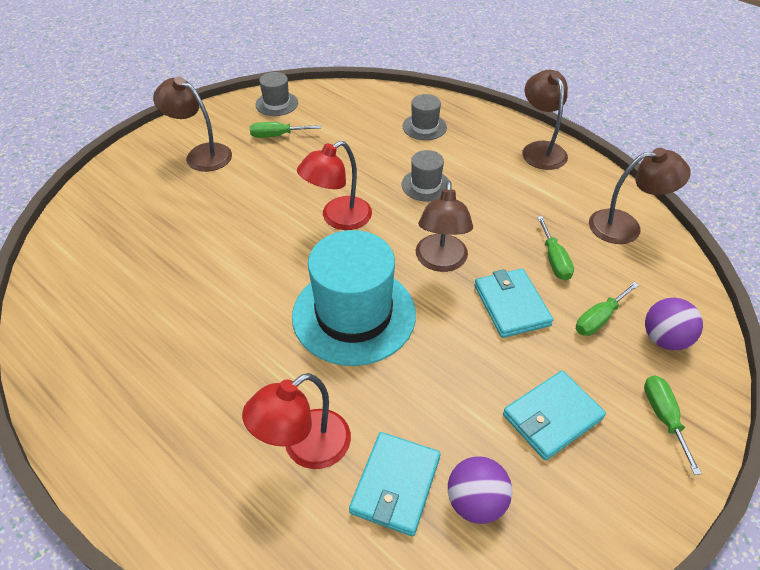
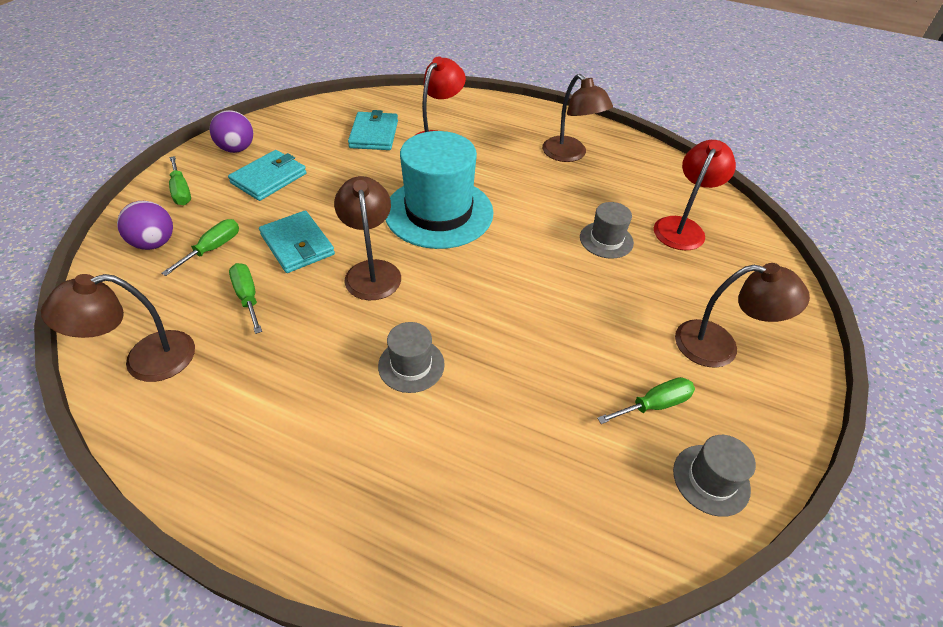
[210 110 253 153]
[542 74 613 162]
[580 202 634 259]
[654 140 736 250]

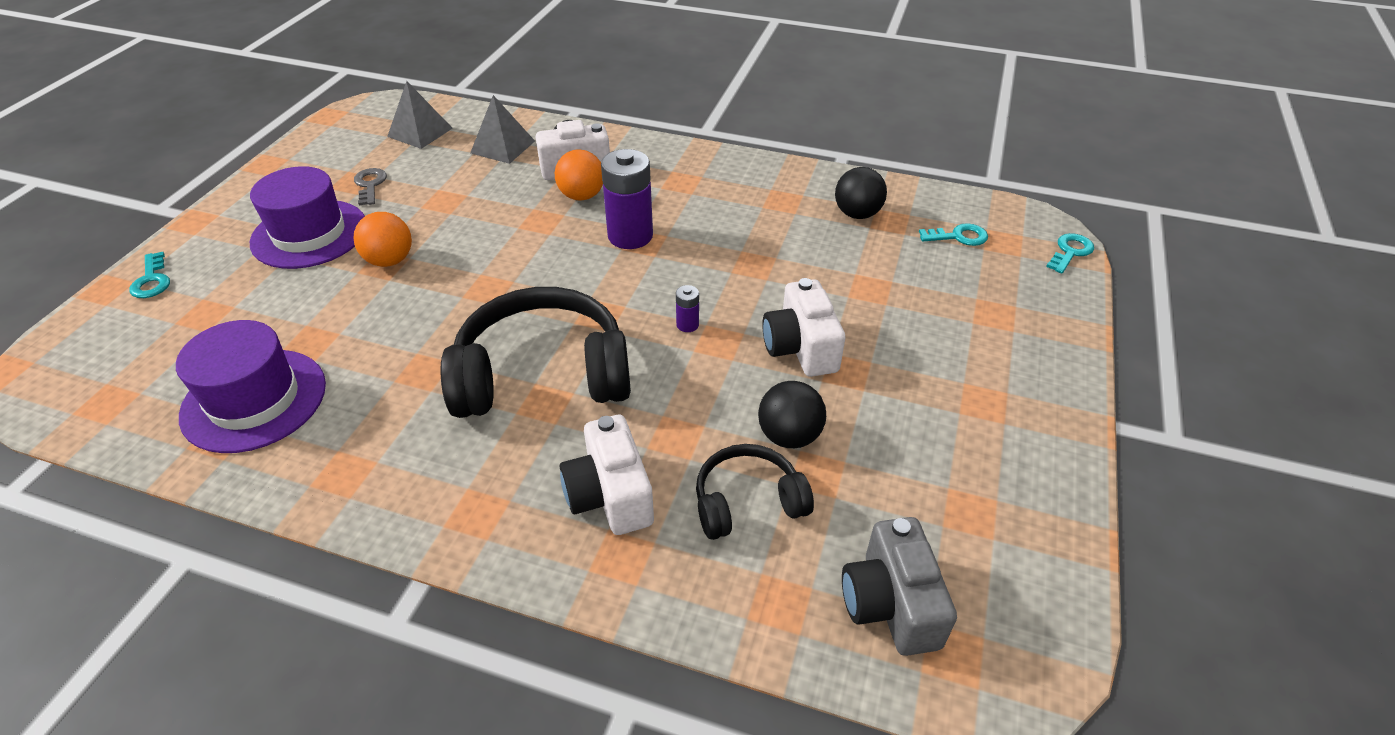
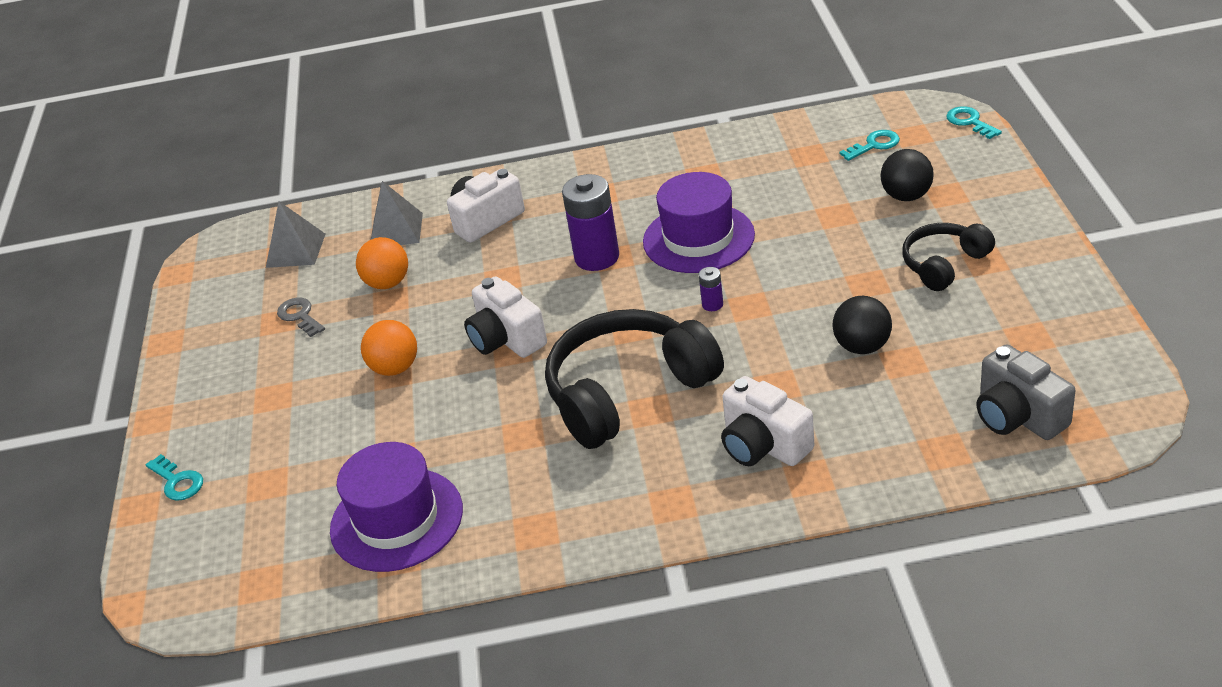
[356 237 408 289]
[464 276 547 358]
[643 172 755 273]
[880 149 934 201]
[902 223 995 291]
[946 106 1002 139]

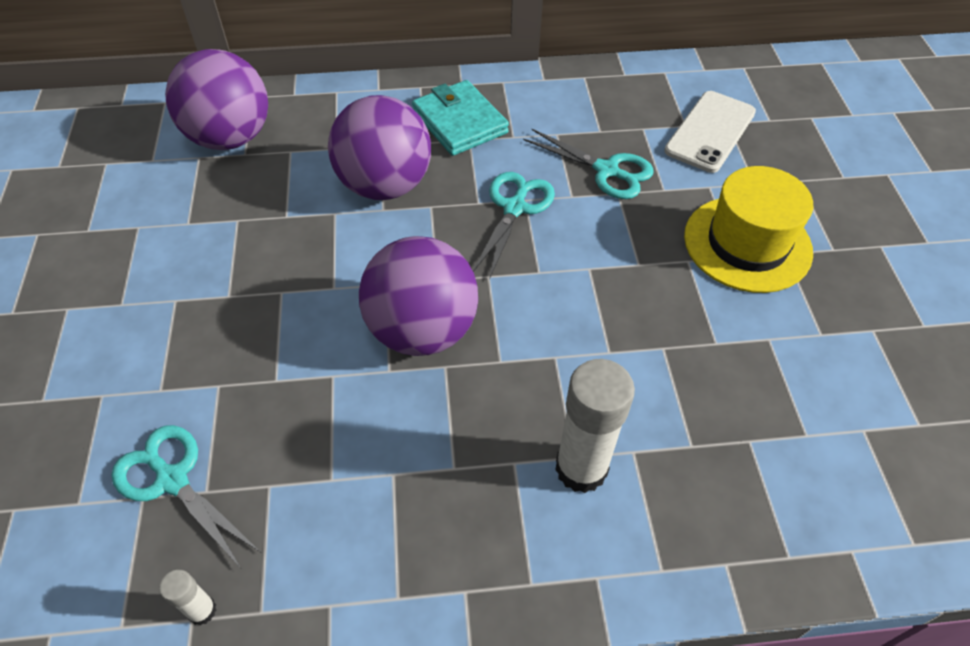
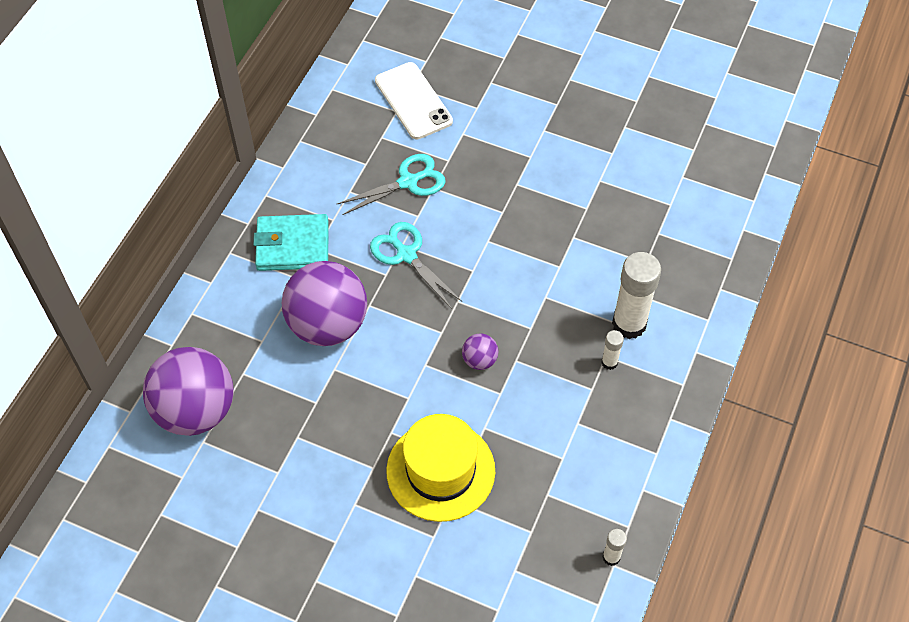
[386 414 495 522]
[462 334 498 370]
[601 330 624 370]
[111 425 260 568] (first image)

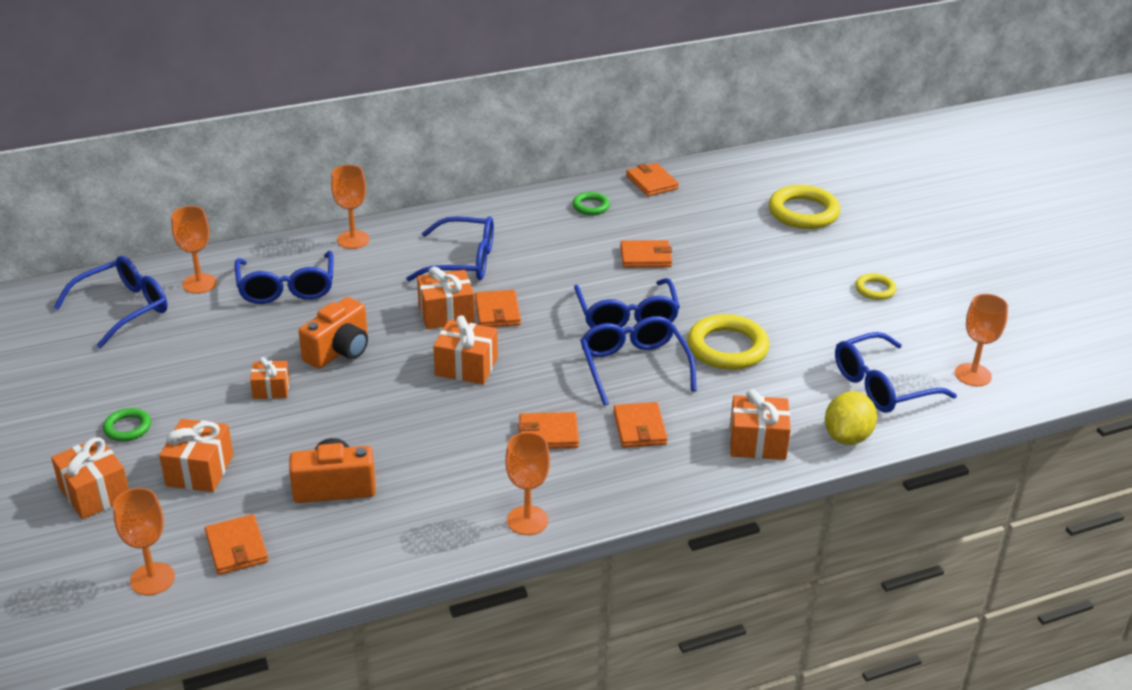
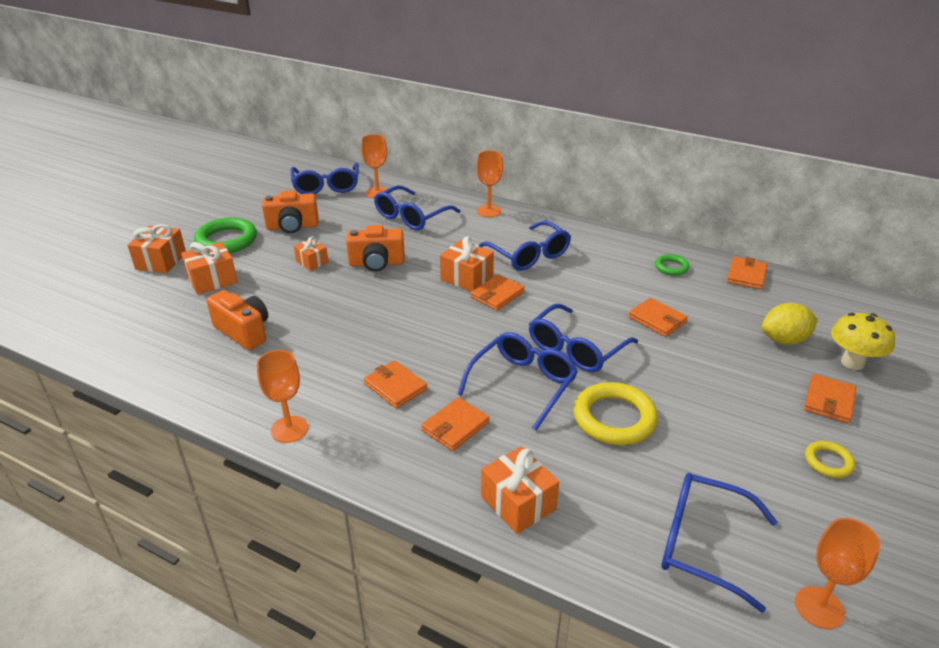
[194 217 257 253]
[262 190 318 233]
[291 163 359 194]
[762 303 818 345]
[804 374 856 423]
[831 313 895 370]
[113 488 175 595] (first image)
[433 315 498 384] (first image)

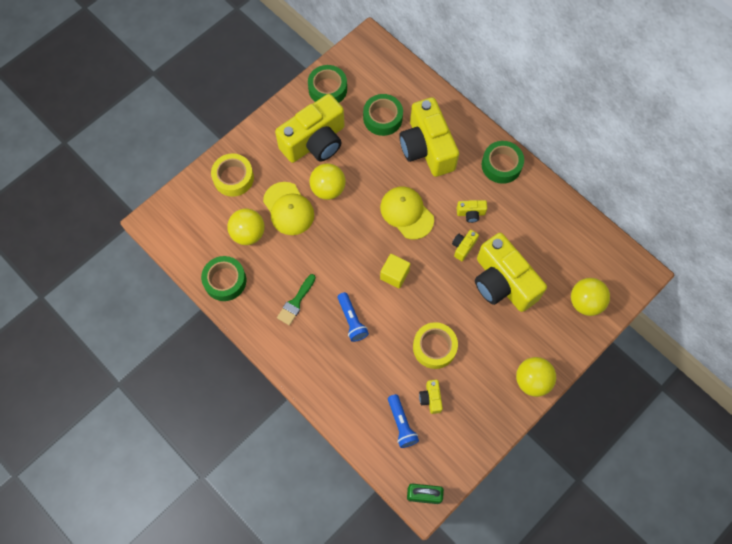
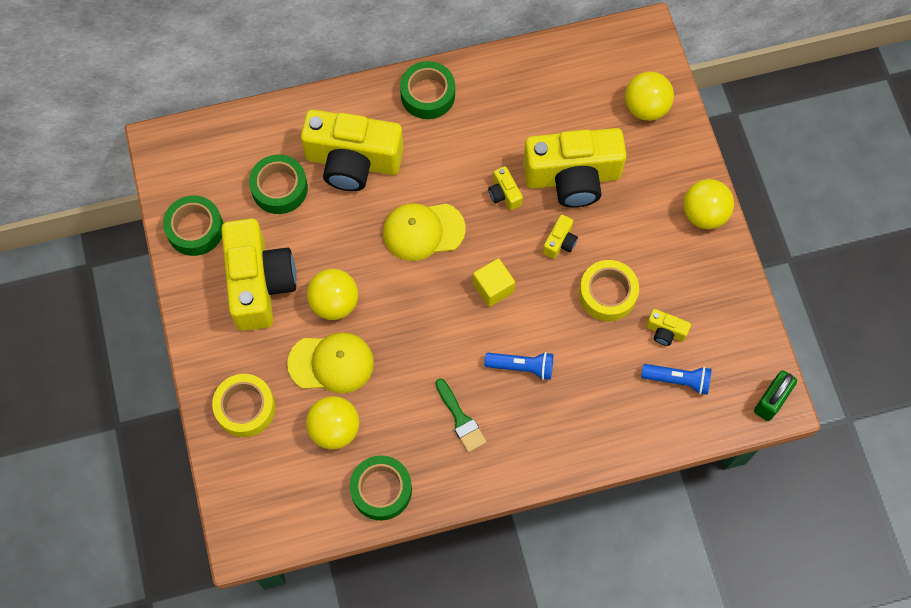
[543 215 578 259]

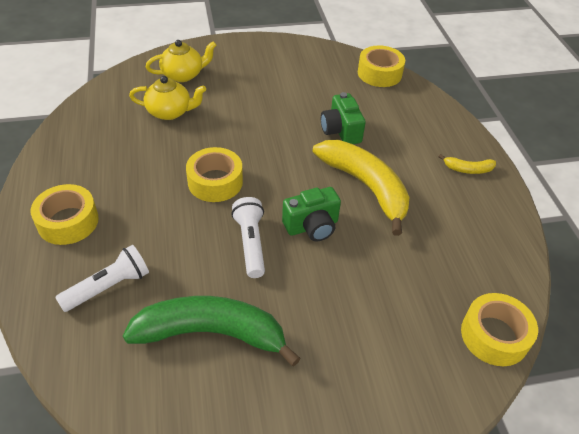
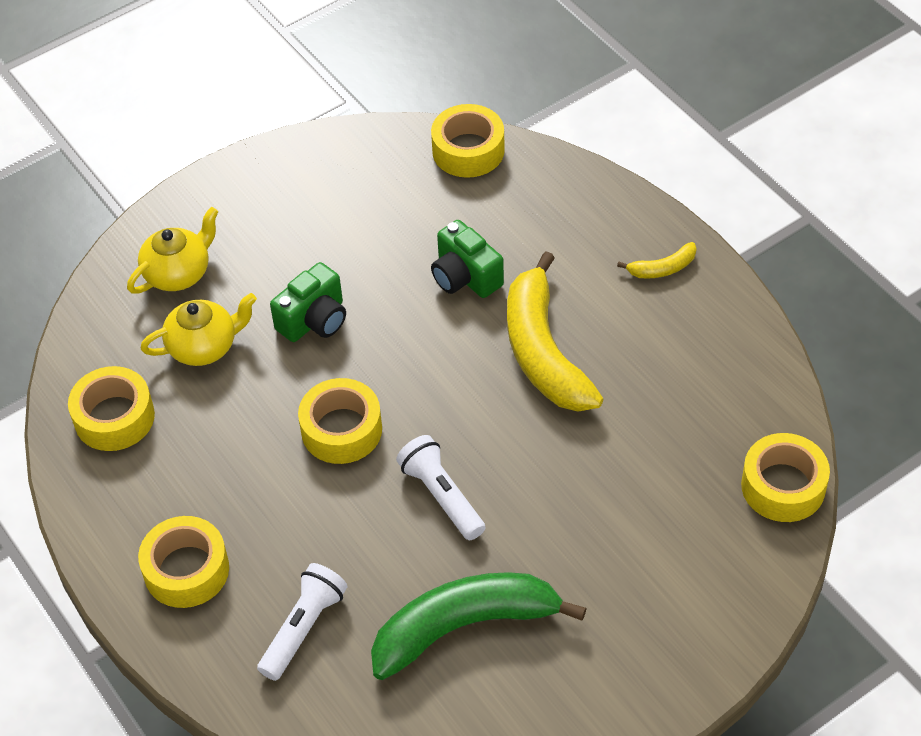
[68 366 155 451]
[270 262 346 342]
[507 251 603 412]

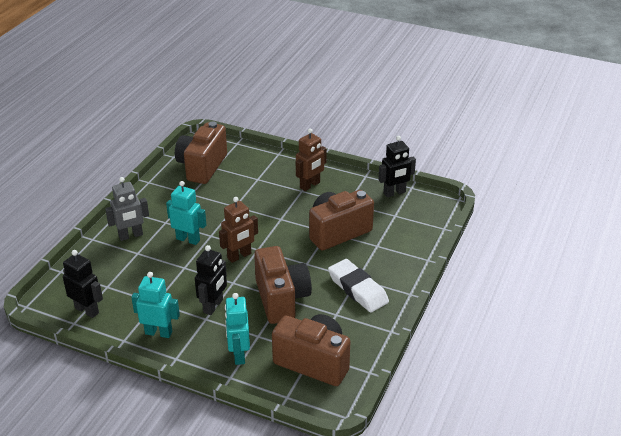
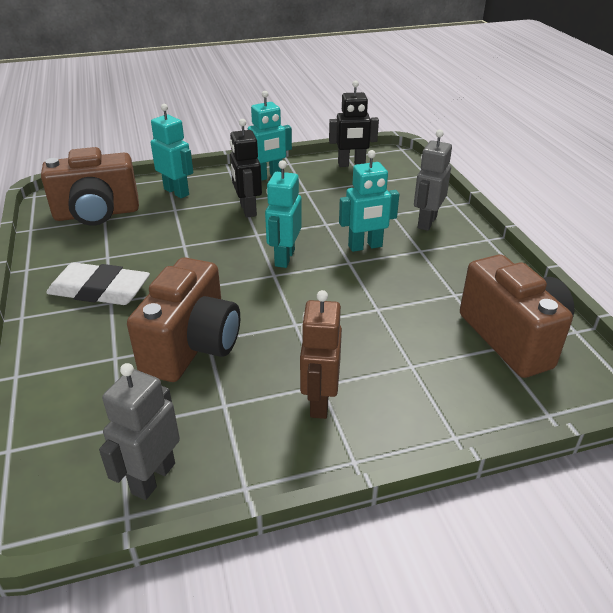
[99 363 180 500]
[265 160 302 268]
[254 246 312 324] (first image)

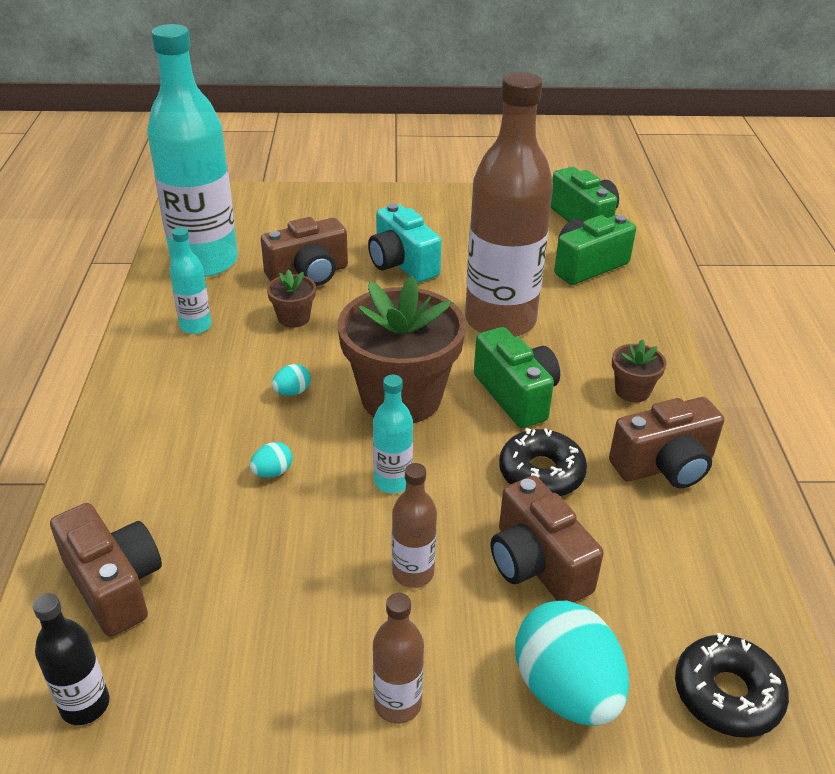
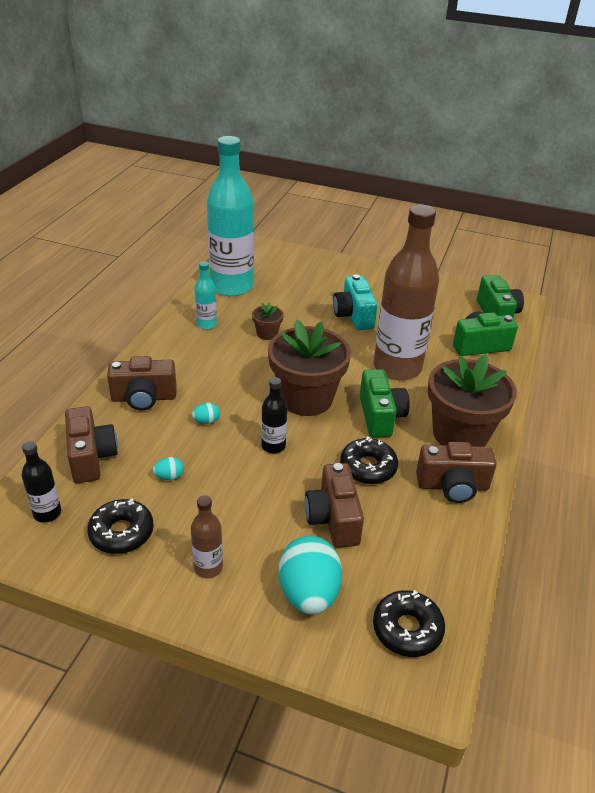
[87 498 154 554]
[107 356 177 411]
[153 457 184 480]
[261 377 287 454]
[428 354 517 447]
[392 463 437 588] (first image)

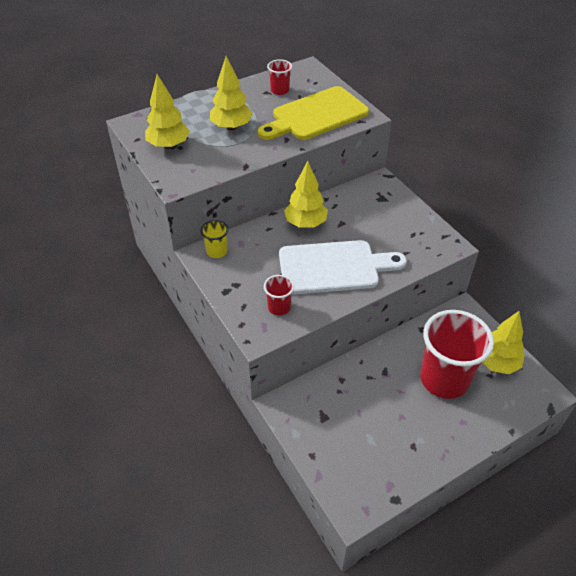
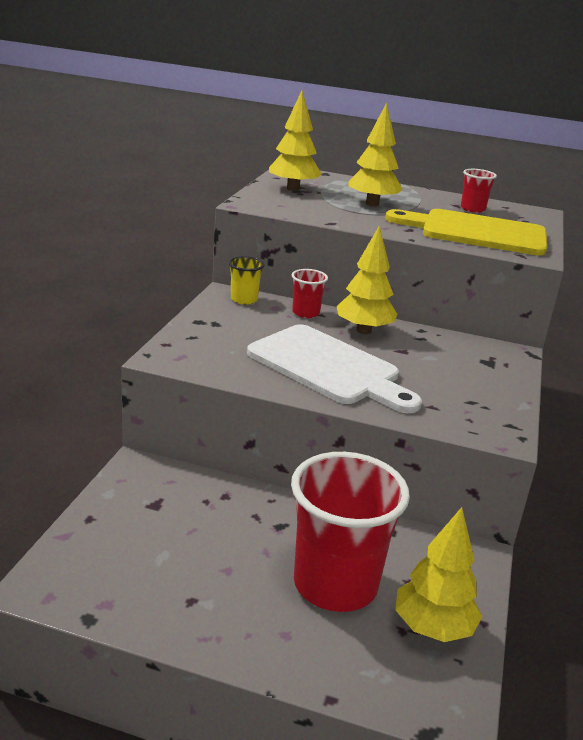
[292 269 328 318]

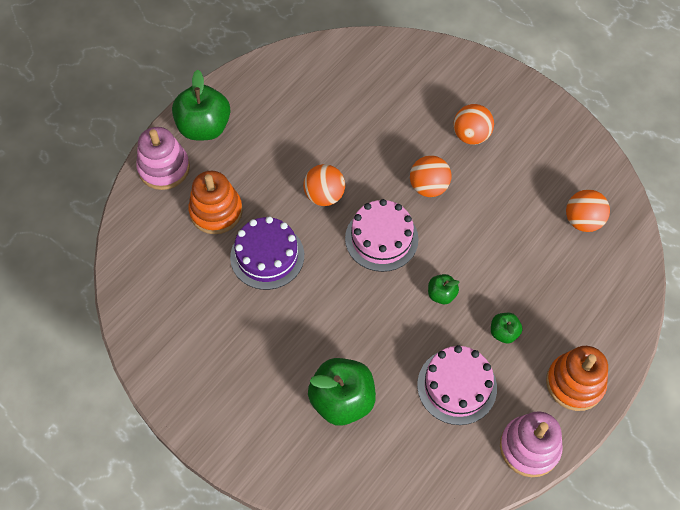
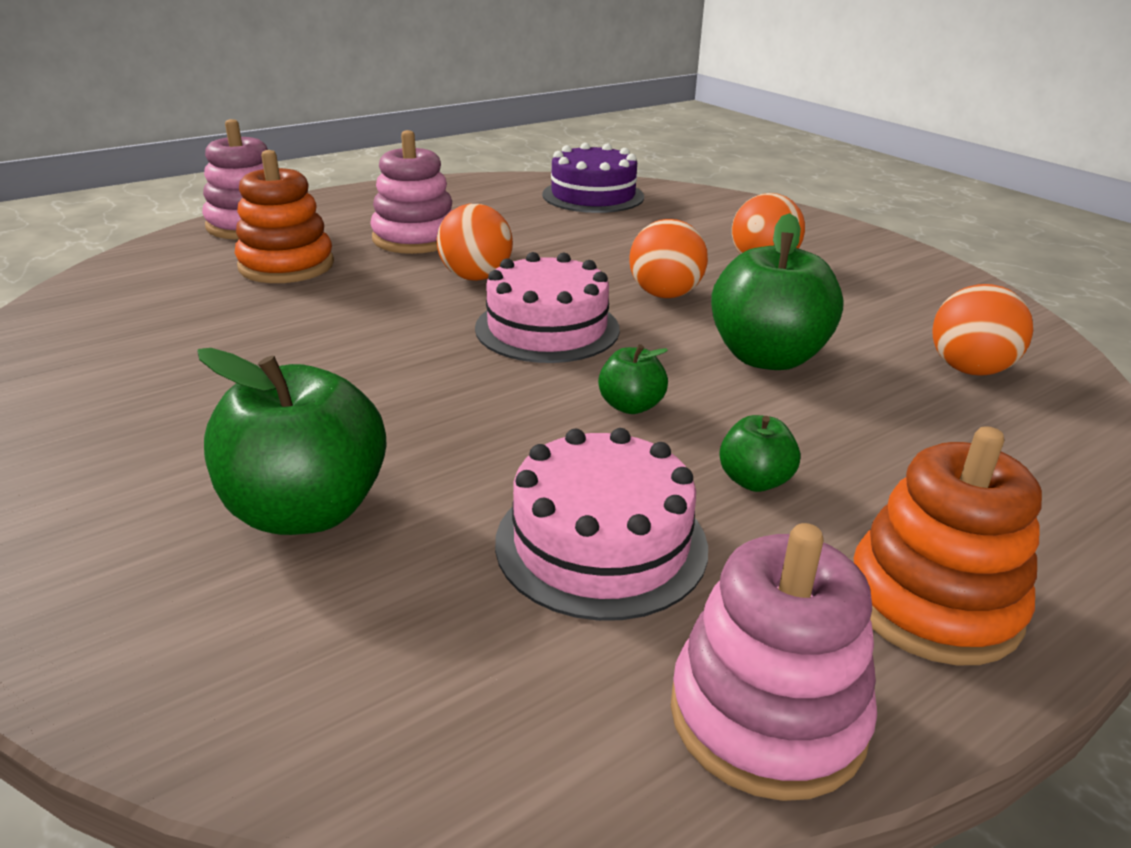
[370 130 452 254]
[542 143 644 213]
[711 213 844 370]

